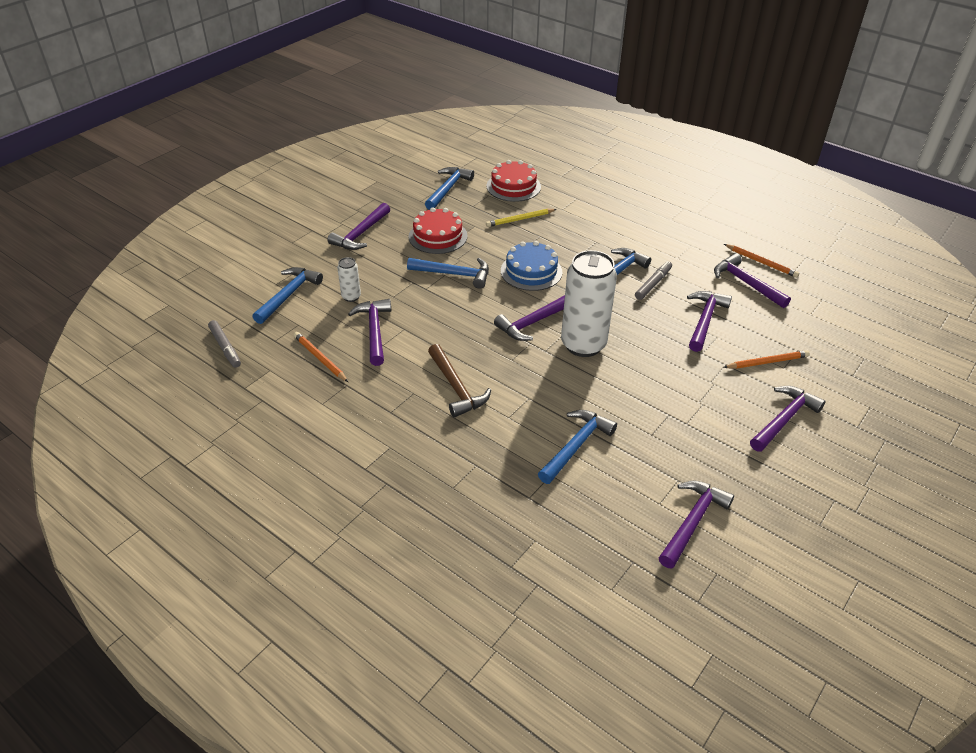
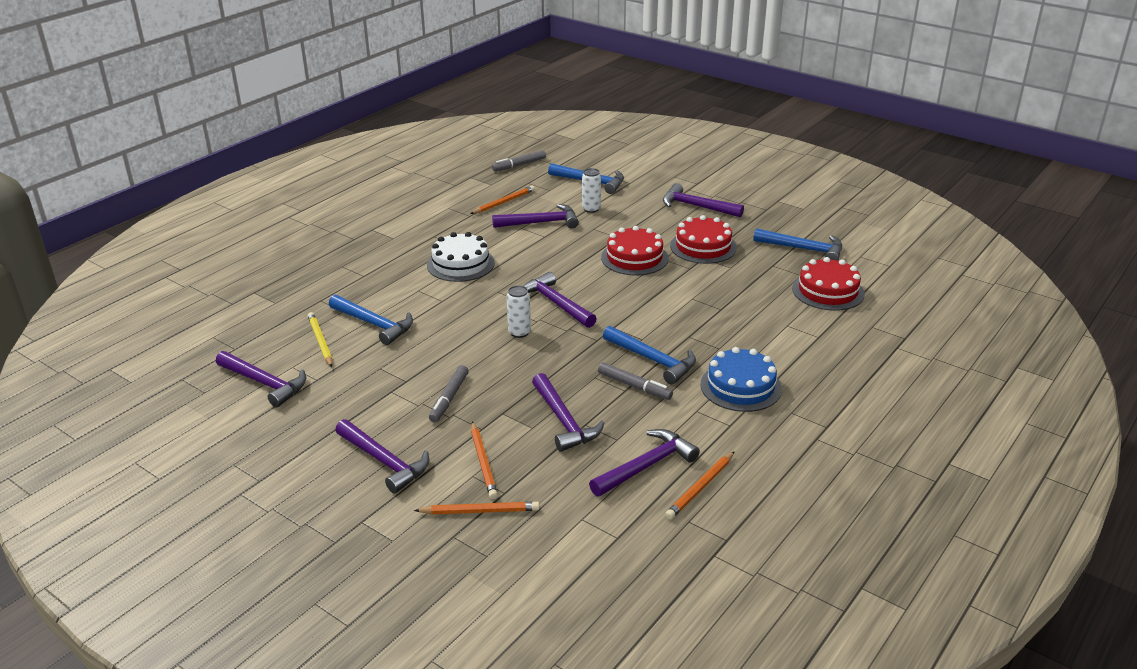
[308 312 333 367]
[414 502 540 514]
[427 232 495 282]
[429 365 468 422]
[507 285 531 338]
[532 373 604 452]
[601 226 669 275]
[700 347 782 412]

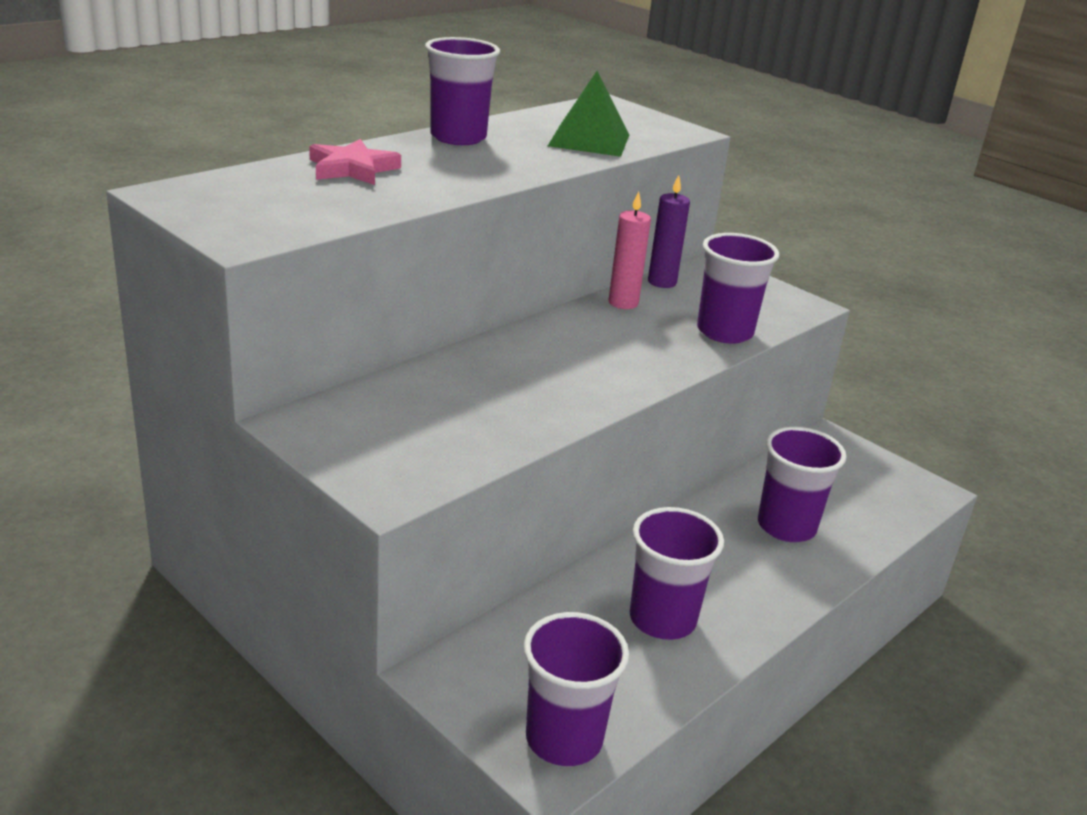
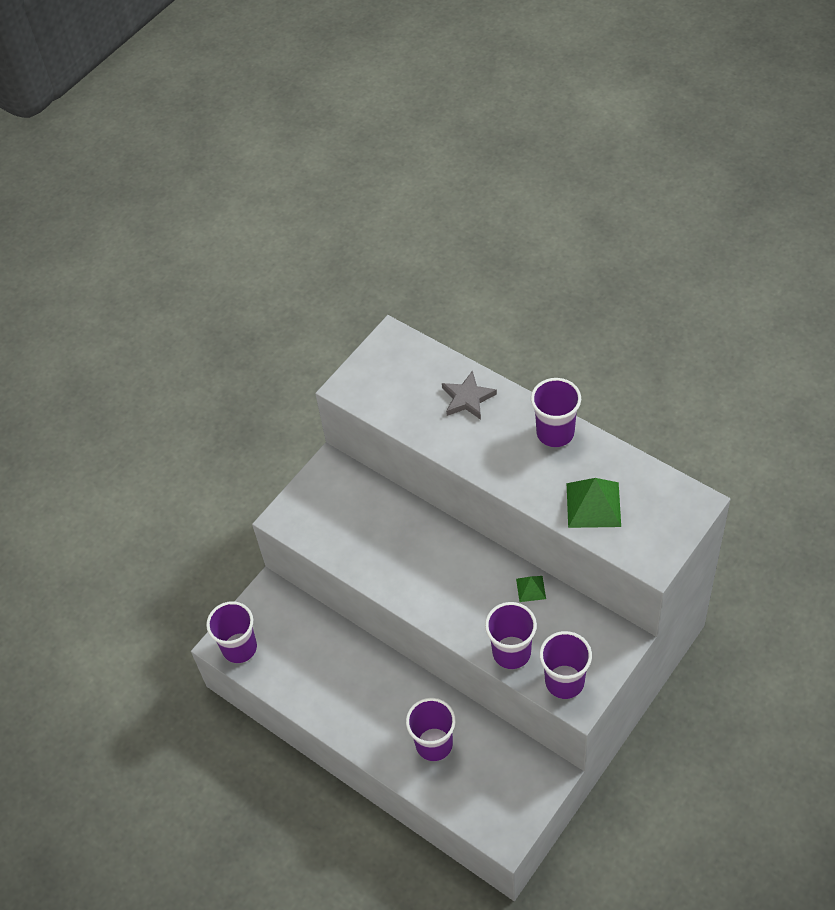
[442 370 497 420]
[516 576 546 602]
[540 631 592 699]
[648 175 690 288] (first image)

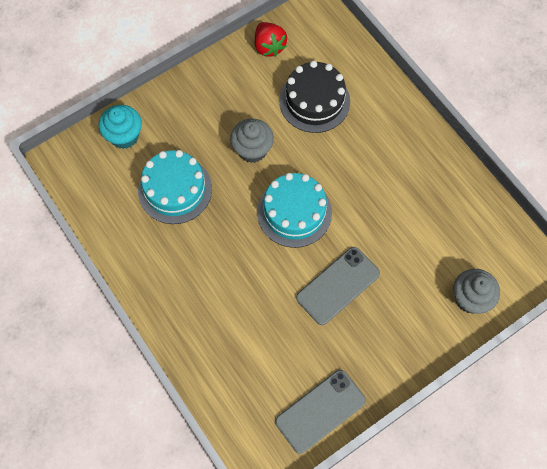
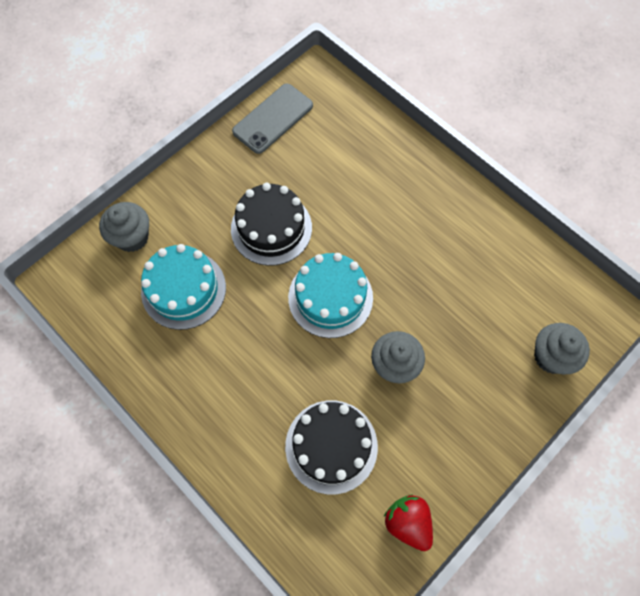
[141 244 226 330]
[231 183 312 266]
[534 323 590 375]

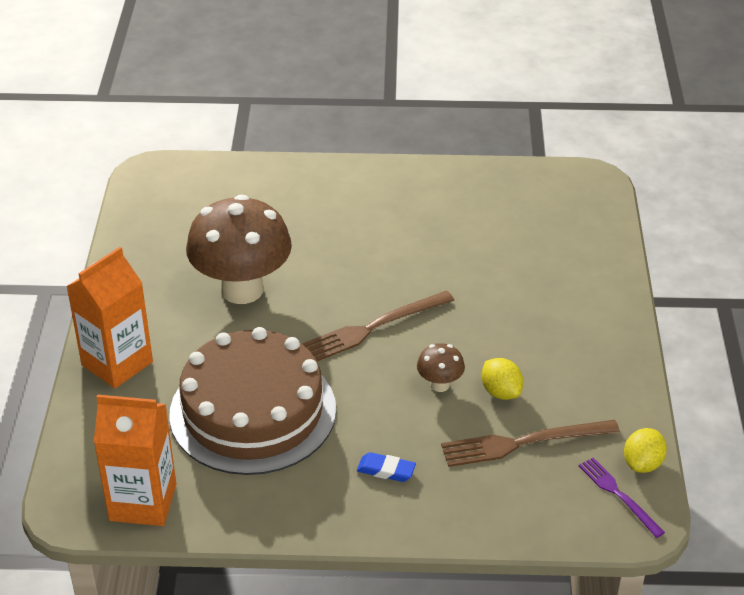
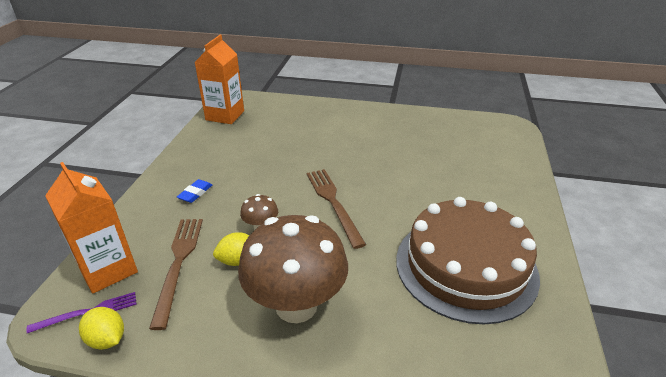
[45 162 138 294]
[238 215 348 323]
[396 197 540 324]

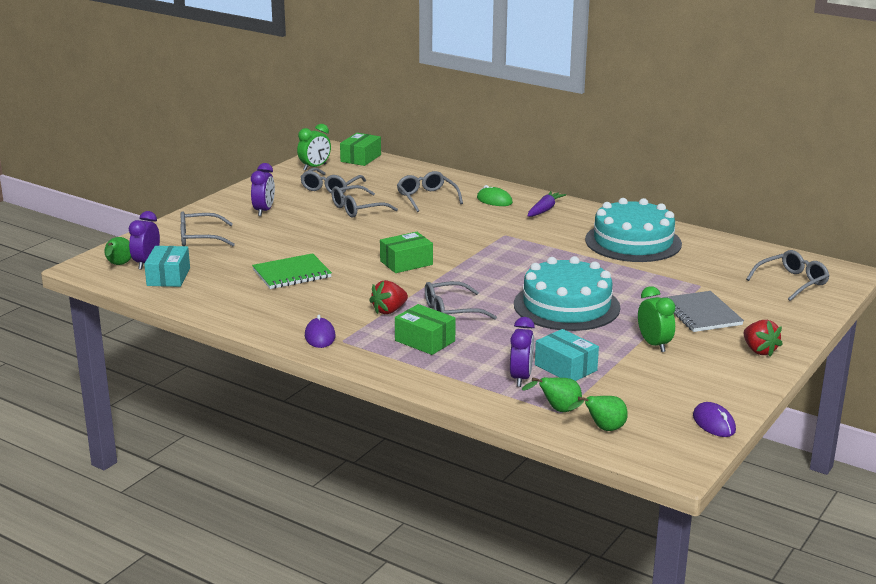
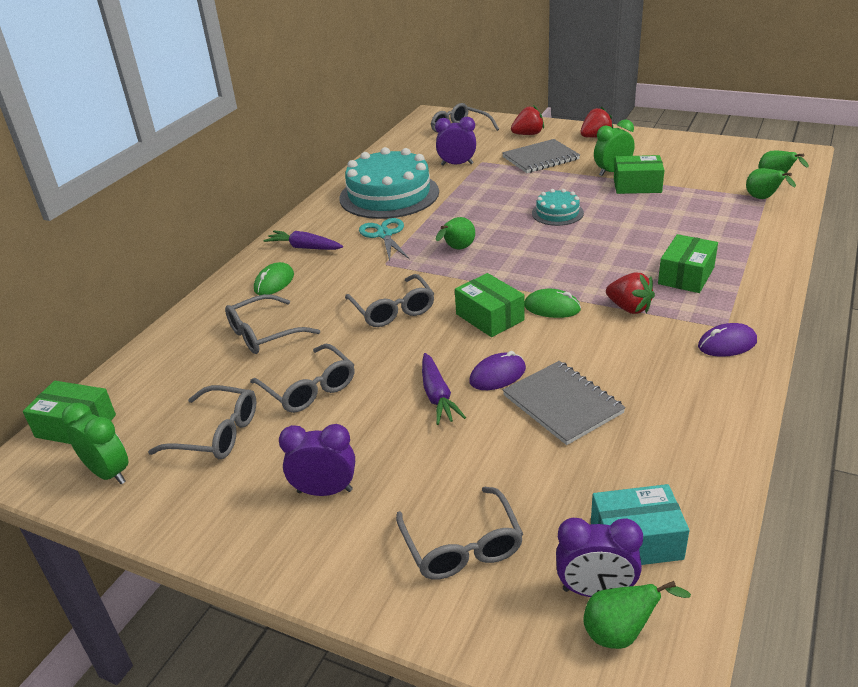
[345 274 434 327]
[359 218 410 261]
[422 353 466 425]
[435 117 476 166]
[436 217 475 250]
[469 351 526 390]
[503 361 626 445]
[511 105 544 135]
[524 289 581 318]
[532 189 584 226]
[614 155 664 194]
[535 329 599 381] (first image)

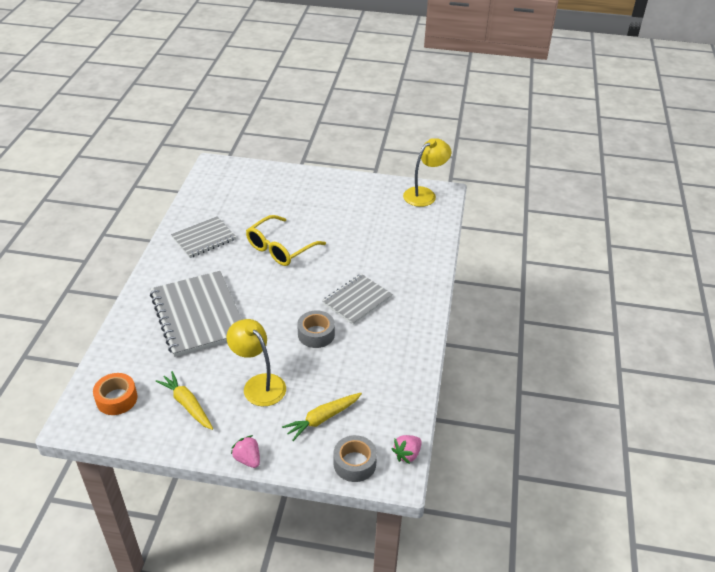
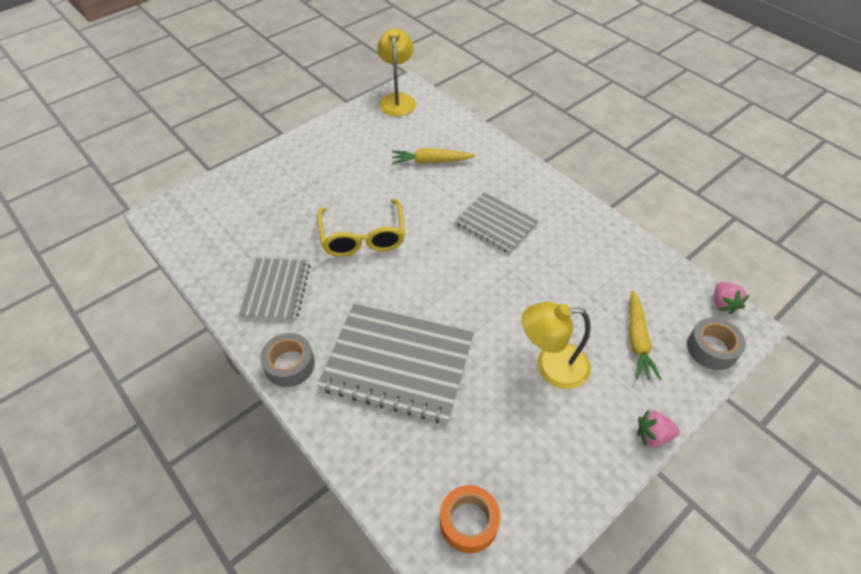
[260 333 315 387]
[392 148 475 164]
[455 192 538 254]

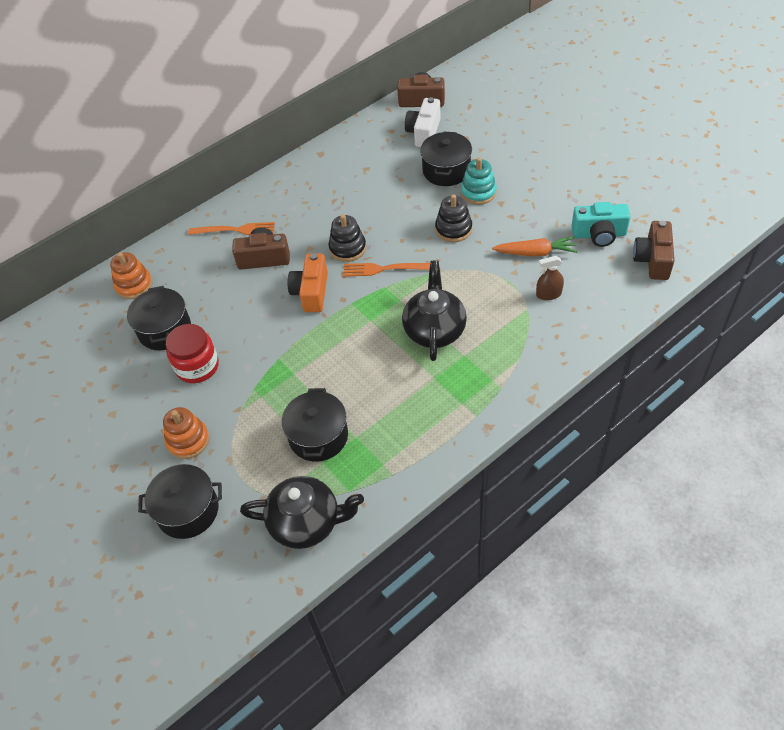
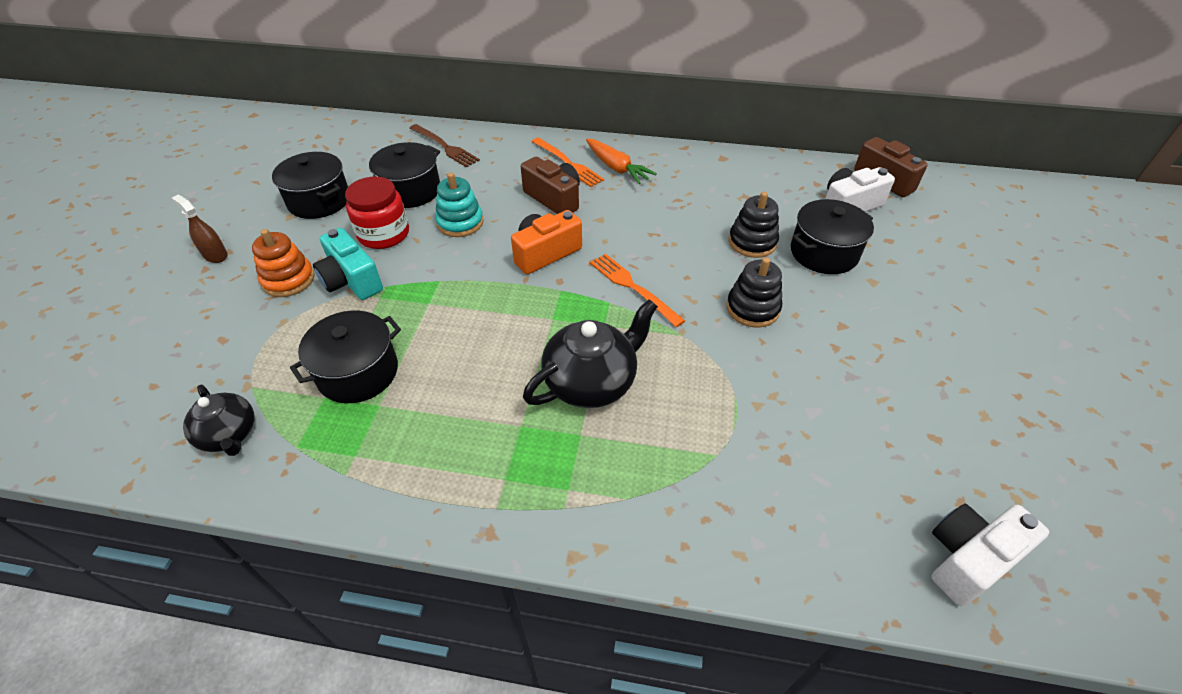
[172 195 228 263]
[183 385 255 456]
[272 152 348 219]
[313 228 383 300]
[409 124 480 168]
[435 173 484 237]
[586 139 657 184]
[729 192 779 258]
[931 504 1049 606]

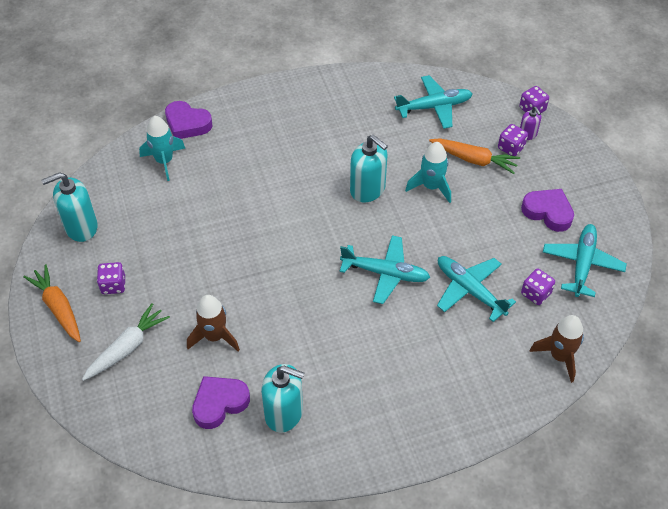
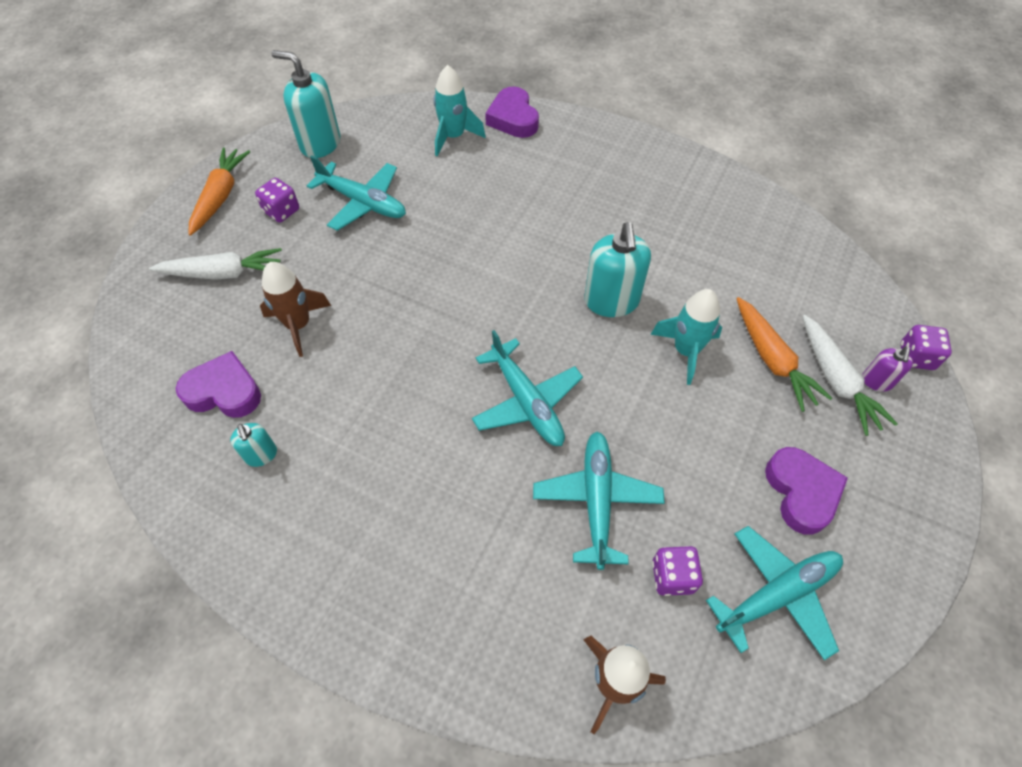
[230 423 277 467]
[307 155 406 231]
[803 315 898 436]

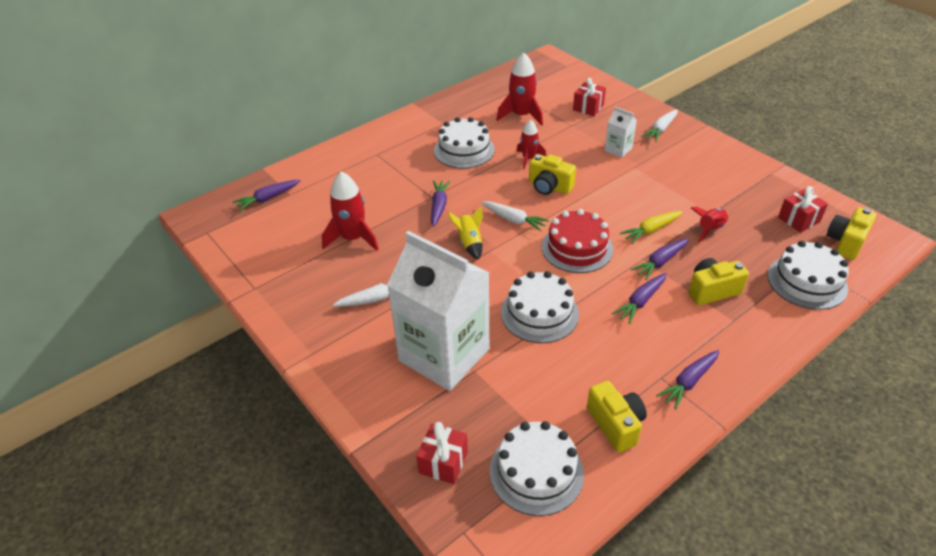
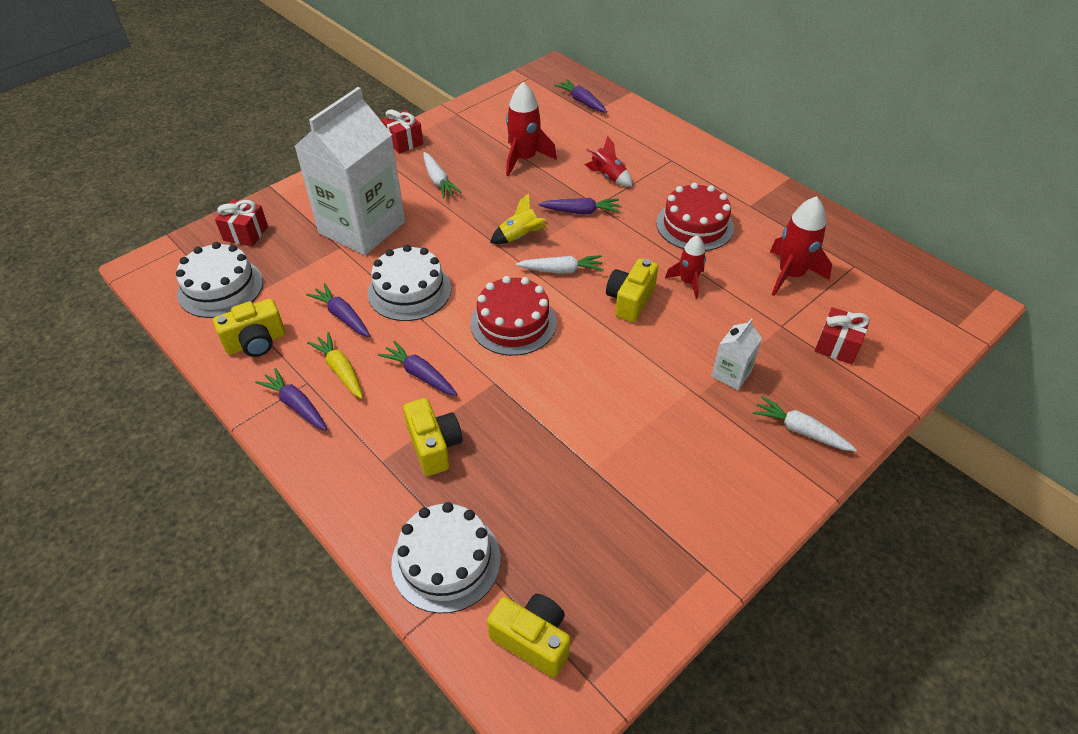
[306 283 370 337]
[307 332 363 399]
[381 110 423 154]
[516 255 604 274]
[584 136 632 186]
[656 182 734 251]

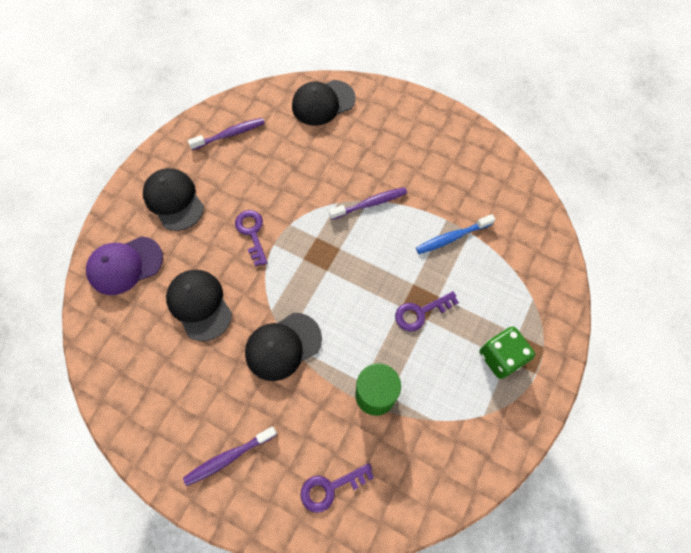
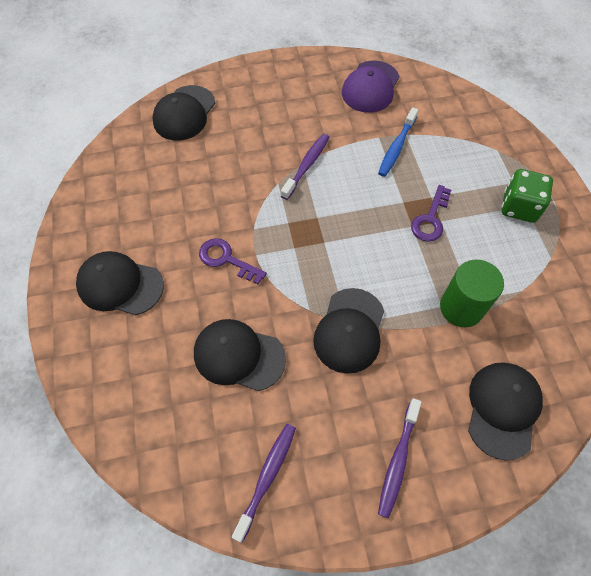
[232 424 296 543]
[342 61 400 113]
[468 362 543 461]

